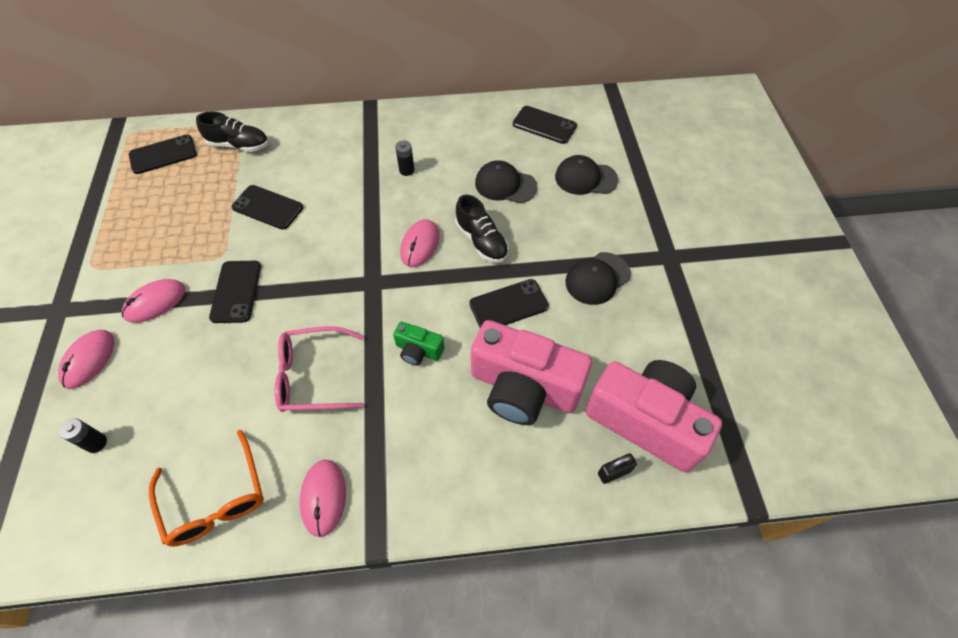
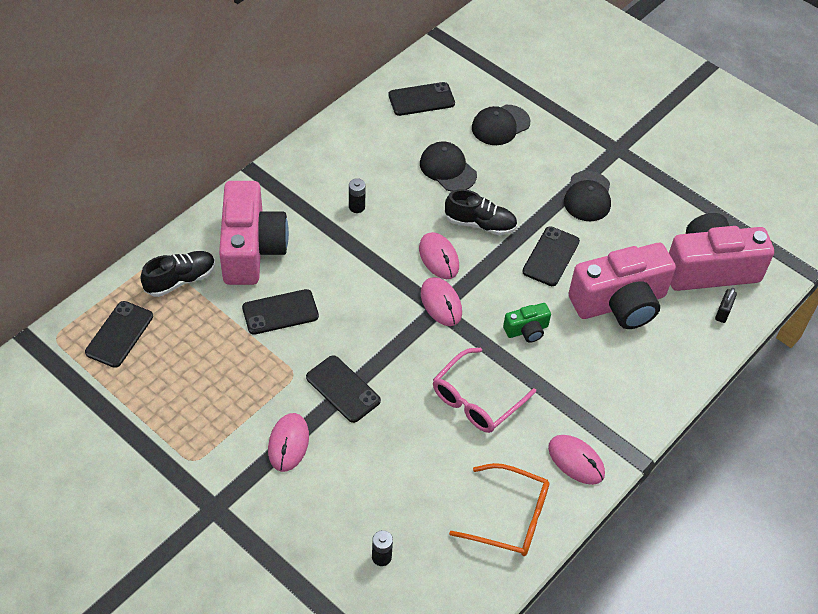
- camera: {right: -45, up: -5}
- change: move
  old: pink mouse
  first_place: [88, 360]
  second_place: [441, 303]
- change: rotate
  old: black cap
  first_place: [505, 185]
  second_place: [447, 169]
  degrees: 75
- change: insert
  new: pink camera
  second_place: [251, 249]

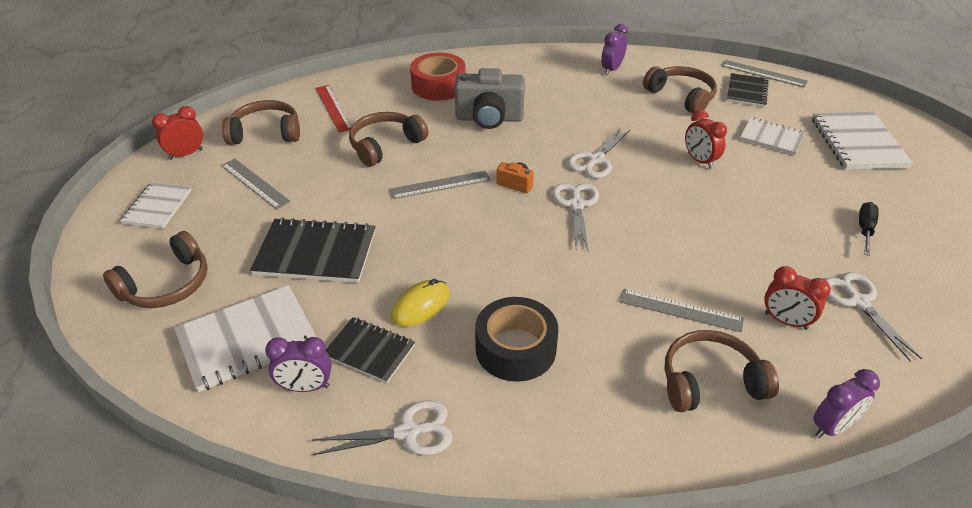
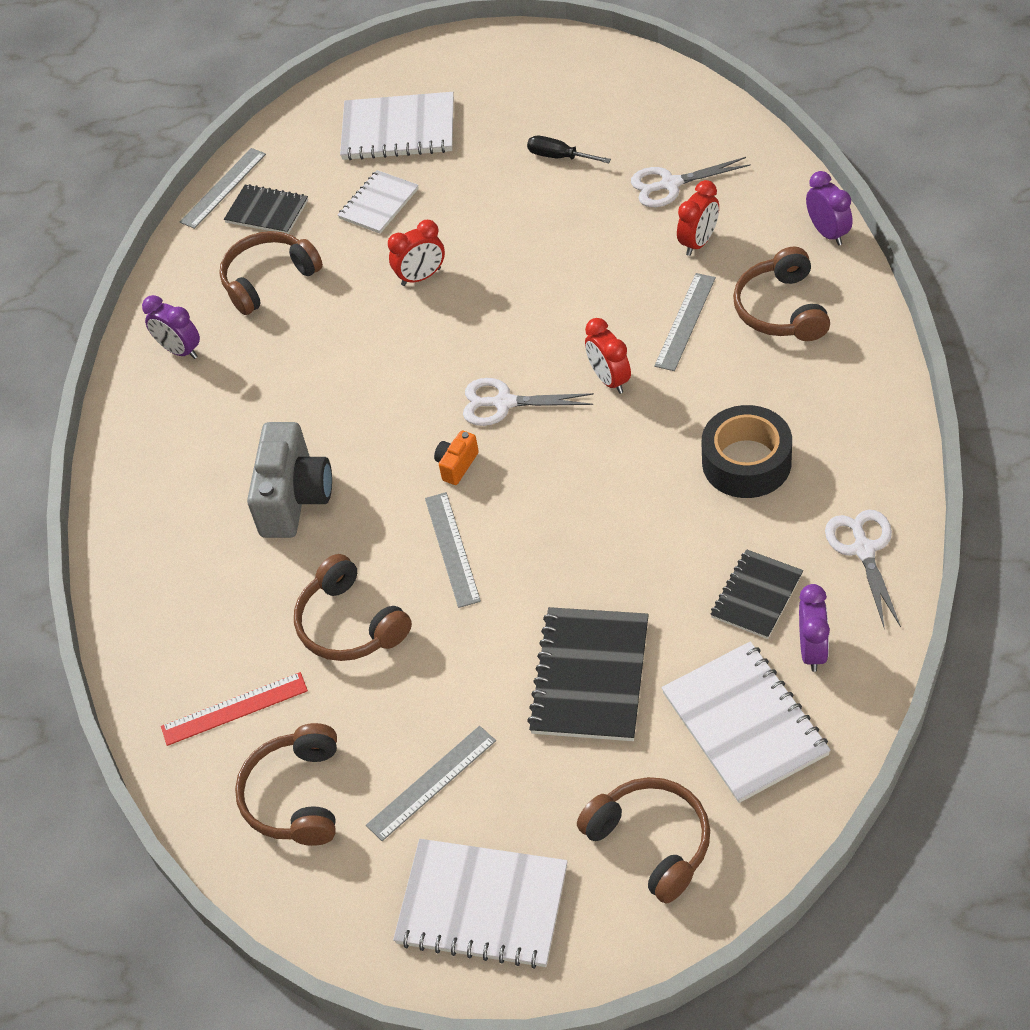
- camera: {right: -80, up: 10}
- change: resize
  old: white notebook
  first_place: [157, 207]
  second_place: [482, 905]
  factor: 1.62
- change: move
  old: red clock
  first_place: [186, 154]
  second_place: [609, 379]
- change: delete
  old: yellow mouse
  first_place: [421, 306]
- change: delete
  old: red tape
  first_place: [438, 86]
- change: delete
  old: white scissors
  first_place: [596, 160]

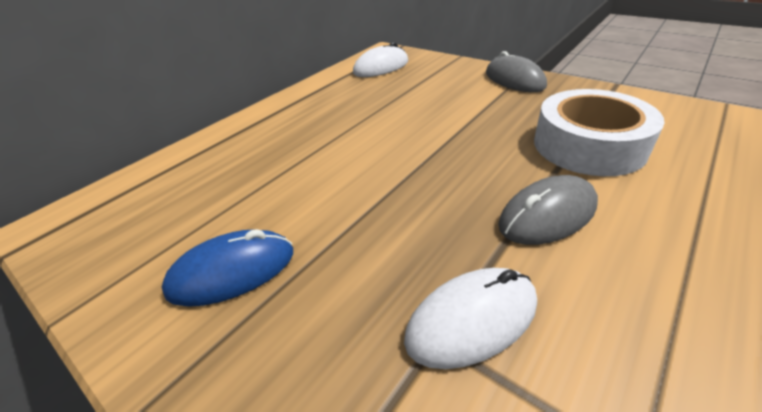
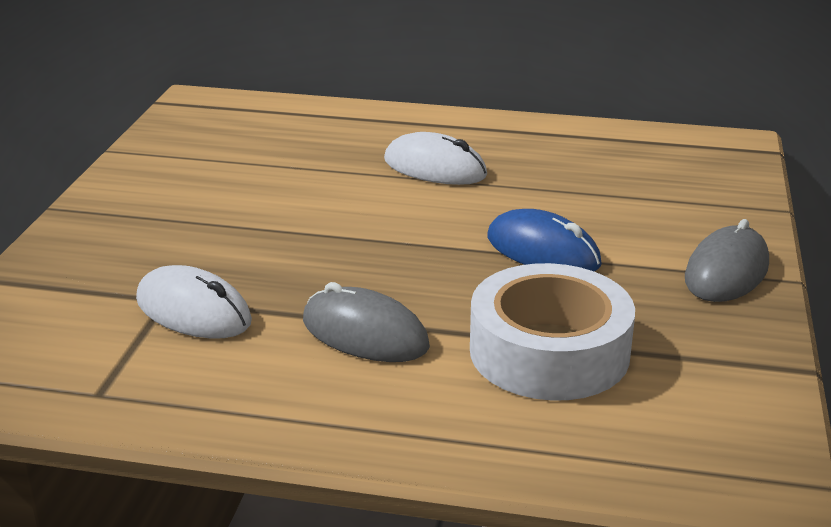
- camera: {right: 60, up: -10}
- change: move
  old: blue mouse
  first_place: [232, 271]
  second_place: [543, 251]
- change: move
  old: white mouse
  first_place: [381, 67]
  second_place: [435, 168]

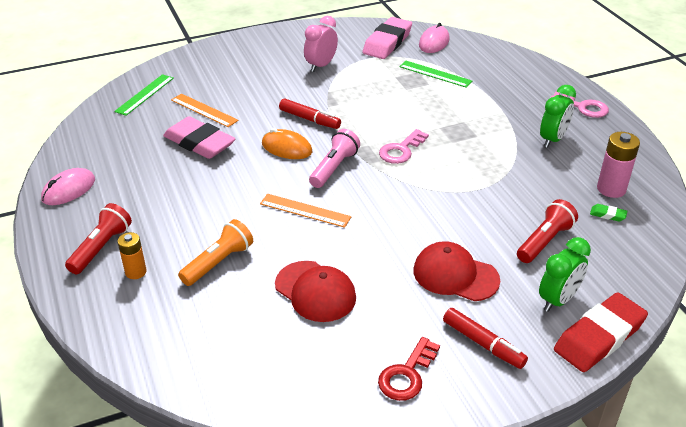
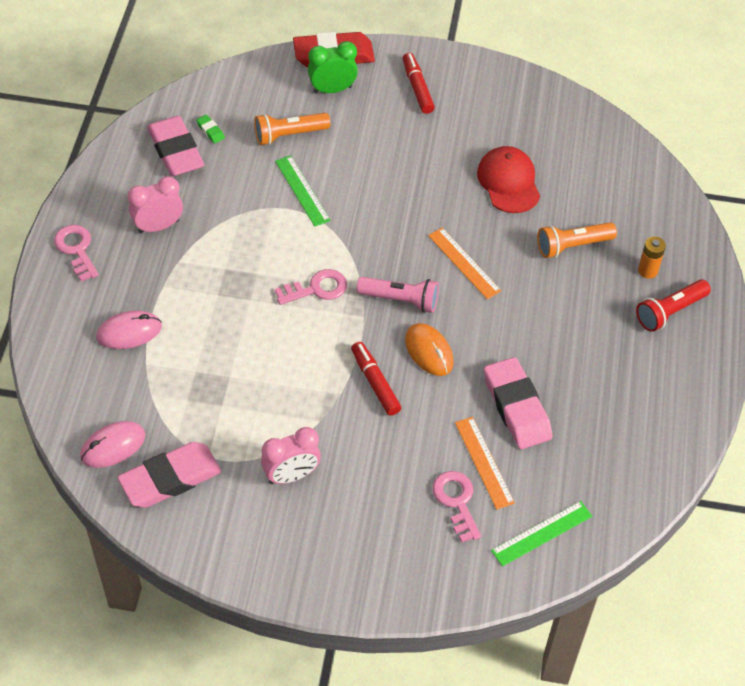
- camera: {right: -150, up: 15}
- change: move
  old: pink mouse
  first_place: [69, 190]
  second_place: [129, 332]
- change: rotate
  old: pink flashlight
  first_place: [334, 168]
  second_place: [400, 300]
  degrees: -135
- change: delete
  old: red key
  first_place: [407, 375]
- change: move
  old: green ruler
  first_place: [435, 74]
  second_place: [302, 190]
- change: delete
  old: red cap
  first_place: [455, 275]
- change: recolor
  old: red flashlight
  new: orange flashlight
  first_place: [544, 241]
  second_place: [289, 135]
- change: recolor
  old: green clock
  new: pink clock
  first_place: [552, 139]
  second_place: [158, 226]
- change: replace
  old: pink battery
  new: pink eraser
  first_place: [611, 189]
  second_place: [176, 151]
- change: insert
  new: pink key
  second_place: [456, 501]

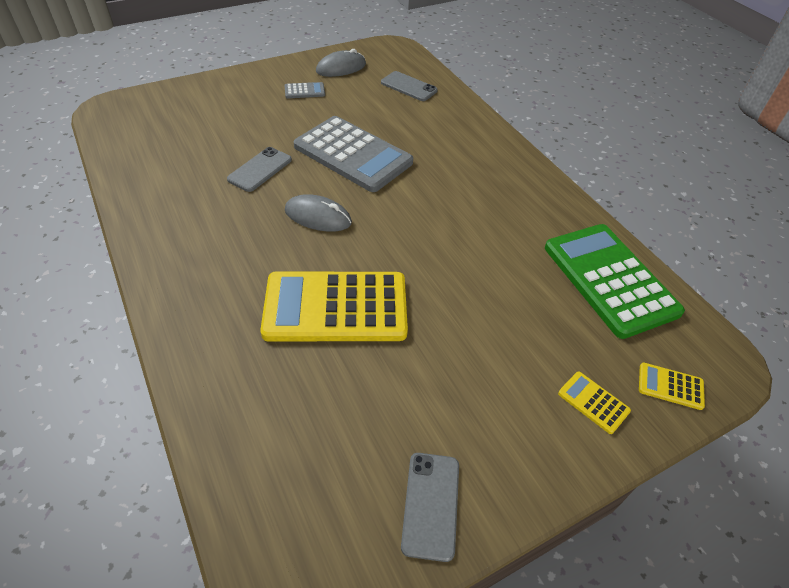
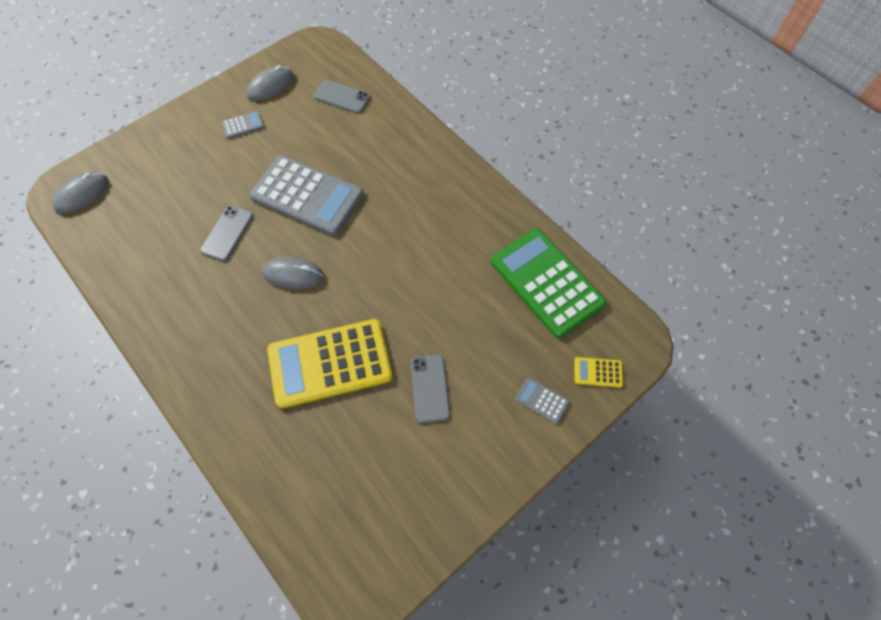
- camera: {right: -10, up: 15}
- change: move
  old: grey phone
  first_place: [430, 505]
  second_place: [429, 388]
- change: recolor
  old: yellow calculator
  new: grey calculator
  first_place: [593, 402]
  second_place: [541, 400]
- change: insert
  new: grey mouse
  second_place: [82, 194]

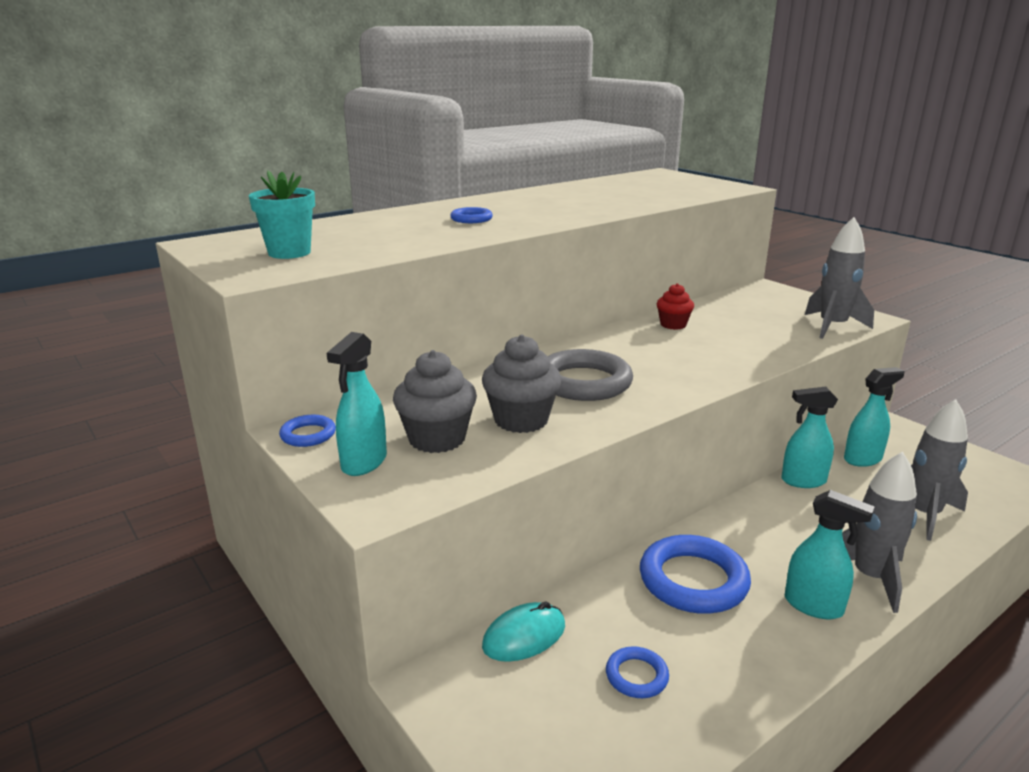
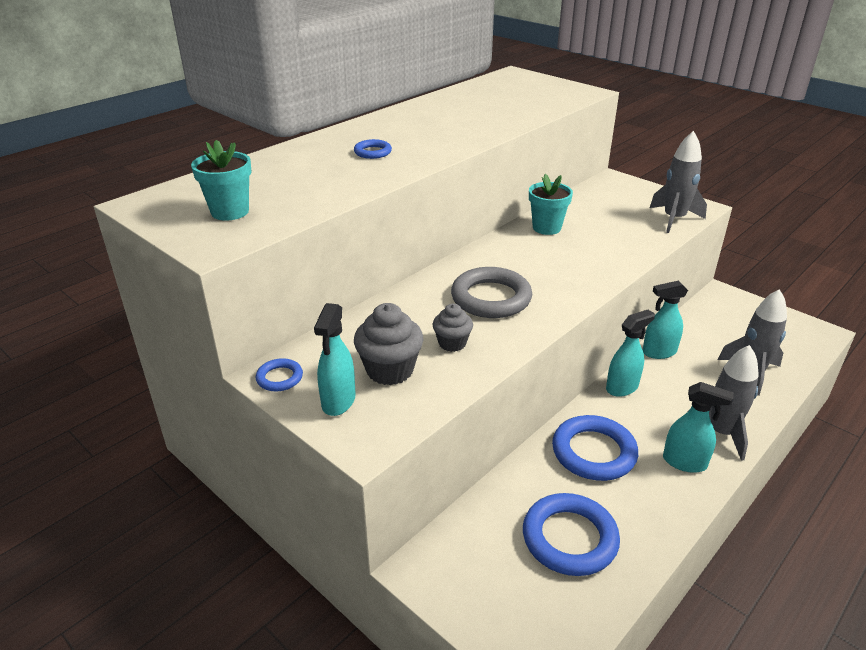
- camera: {right: -10, up: 10}
- change: resize
  old: grey cupcake
  first_place: [521, 420]
  second_place: [452, 343]
  factor: 0.62
- change: delete
  old: turquoise mouse
  first_place: [524, 636]
- change: resize
  old: blue ring
  first_place: [636, 676]
  second_place: [569, 538]
  factor: 2.02
- change: replace
  old: red cupcake
  new: turquoise flower pot
  first_place: [673, 325]
  second_place: [546, 228]
- change: move
  old: turquoise spray bottle
  first_place: [863, 459]
  second_place: [622, 387]

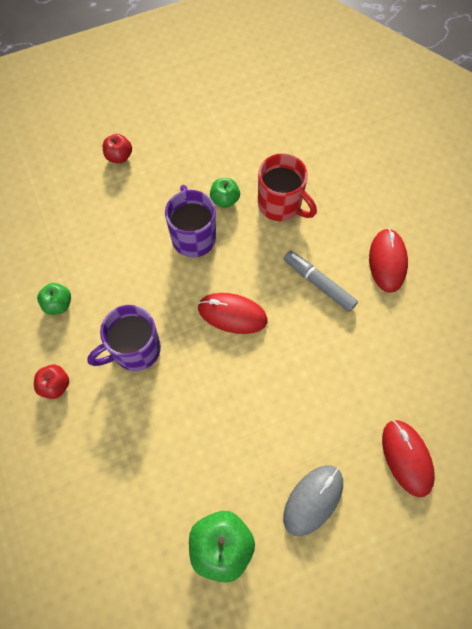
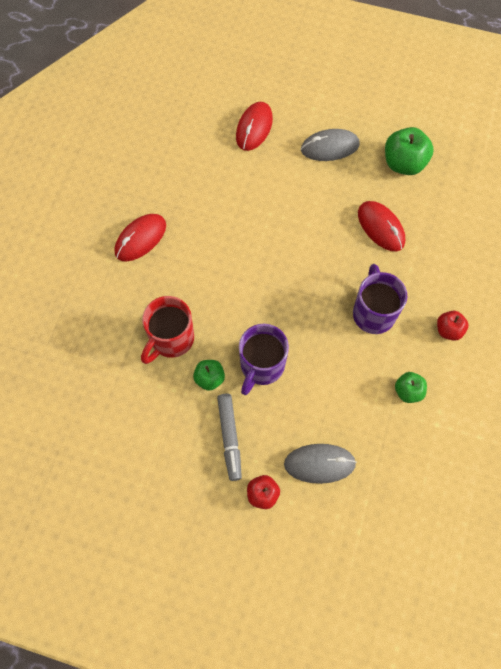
- camera: {right: -140, up: 0}
- change: rotate
  old: purple mug
  first_place: [135, 350]
  second_place: [373, 313]
  degrees: -105
- change: move
  old: red mouse
  first_place: [232, 314]
  second_place: [381, 227]
- change: rotate
  old: red mug
  first_place: [281, 205]
  second_place: [171, 339]
  degrees: -135
- change: move
  old: grey marker
  first_place: [318, 283]
  second_place: [230, 438]
- change: insert
  new: grey mouse
  second_place: [319, 464]

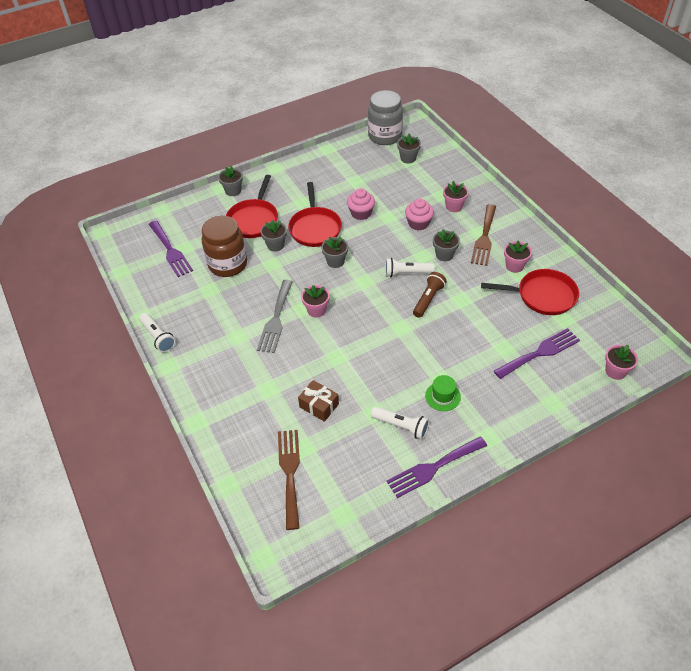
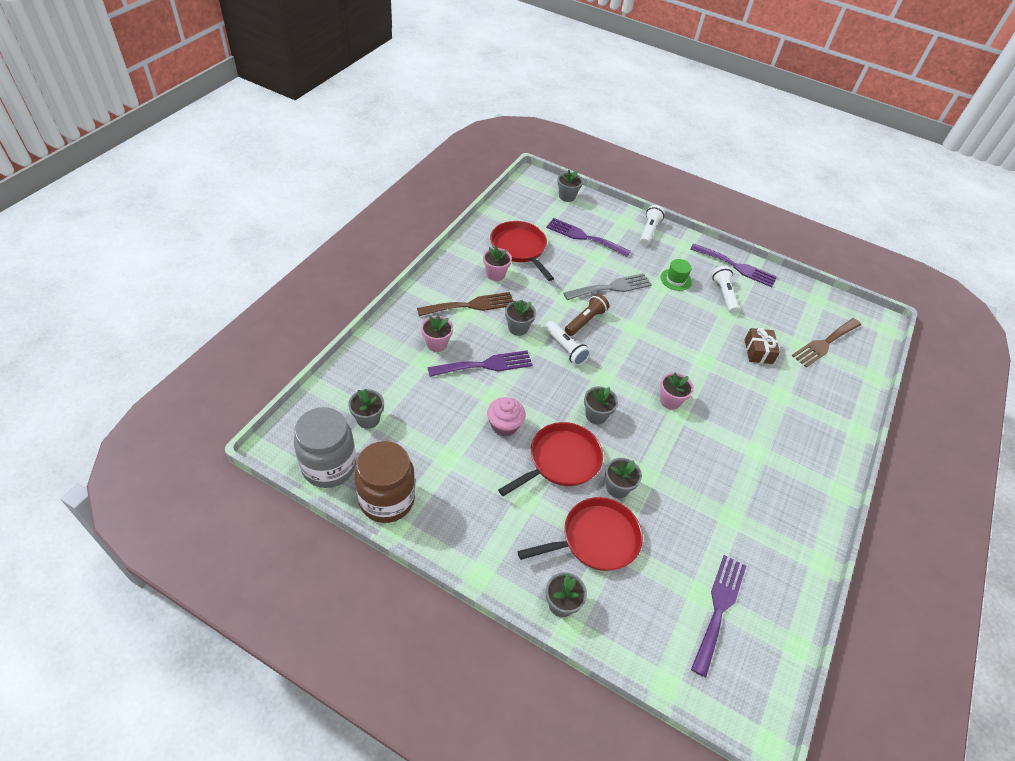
- camera: {right: -130, up: 0}
- change: move
  old: white flashlight
  first_place: [158, 337]
  second_place: [649, 231]
- change: move
  old: brown jar
  first_place: [228, 264]
  second_place: [387, 499]
- change: move
  old: grey fork
  first_place: [276, 319]
  second_place: [611, 287]
- change: replace
  old: pink cupcake
  new: purple fork
  first_place: [418, 223]
  second_place: [485, 365]
- change: rotate
  old: brown flashlight
  first_place: [428, 299]
  second_place: [585, 321]
  degrees: 135
- change: recolor
  old: pink flower pot
  new: grey flower pot
  first_place: [615, 371]
  second_place: [567, 196]

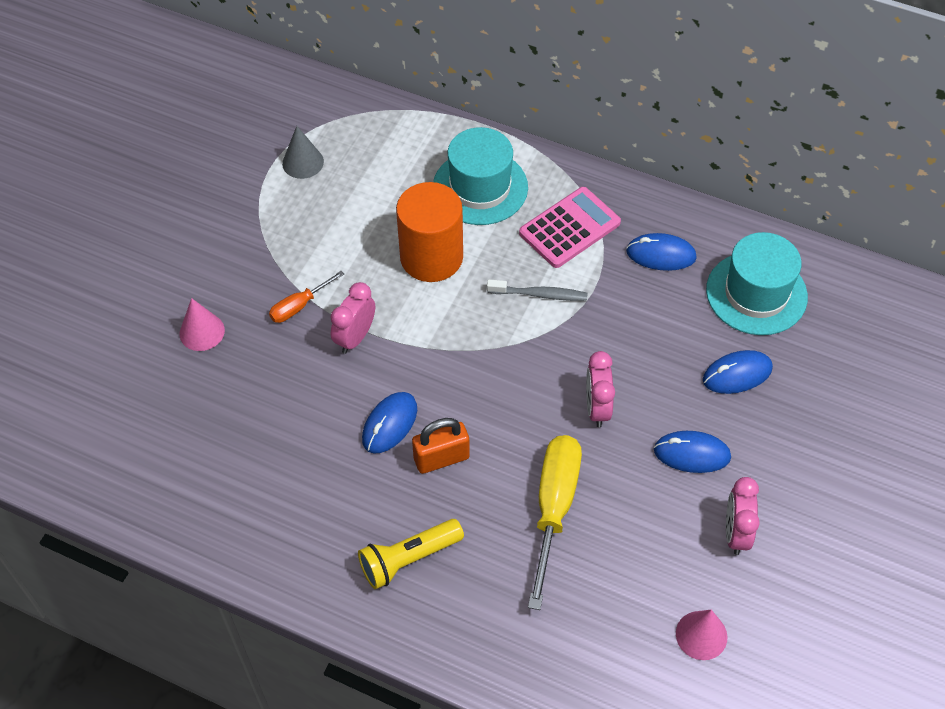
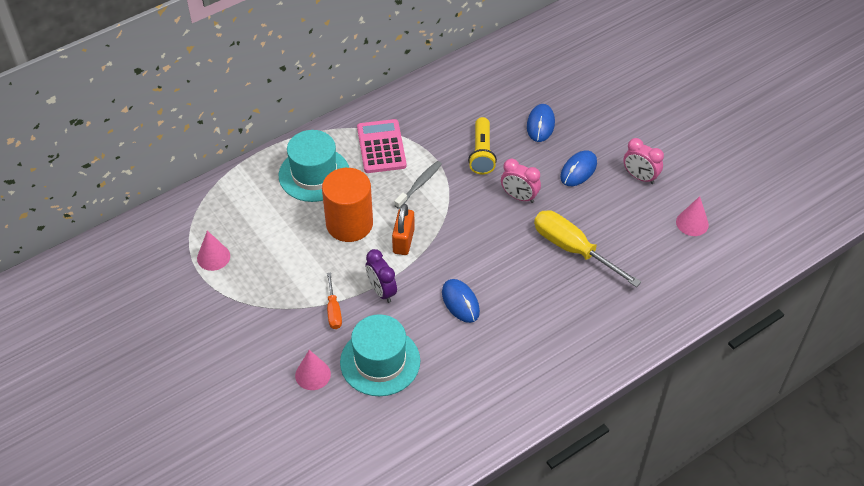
- camera: {right: -60, up: -5}
- change: recolor
  old: grey cone
  new: pink cone
  first_place: [303, 162]
  second_place: [213, 257]
- change: recolor
  old: pink clock
  new: purple clock
  first_place: [355, 337]
  second_place: [381, 291]
- change: move
  old: yellow flashlight
  first_place: [408, 559]
  second_place: [482, 153]
- change: move
  old: orange padlock
  first_place: [441, 458]
  second_place: [403, 241]
- change: delete
  old: blue mouse
  first_place: [661, 255]
- change: move
  old: turquoise hat
  first_place: [756, 293]
  second_place: [380, 361]

